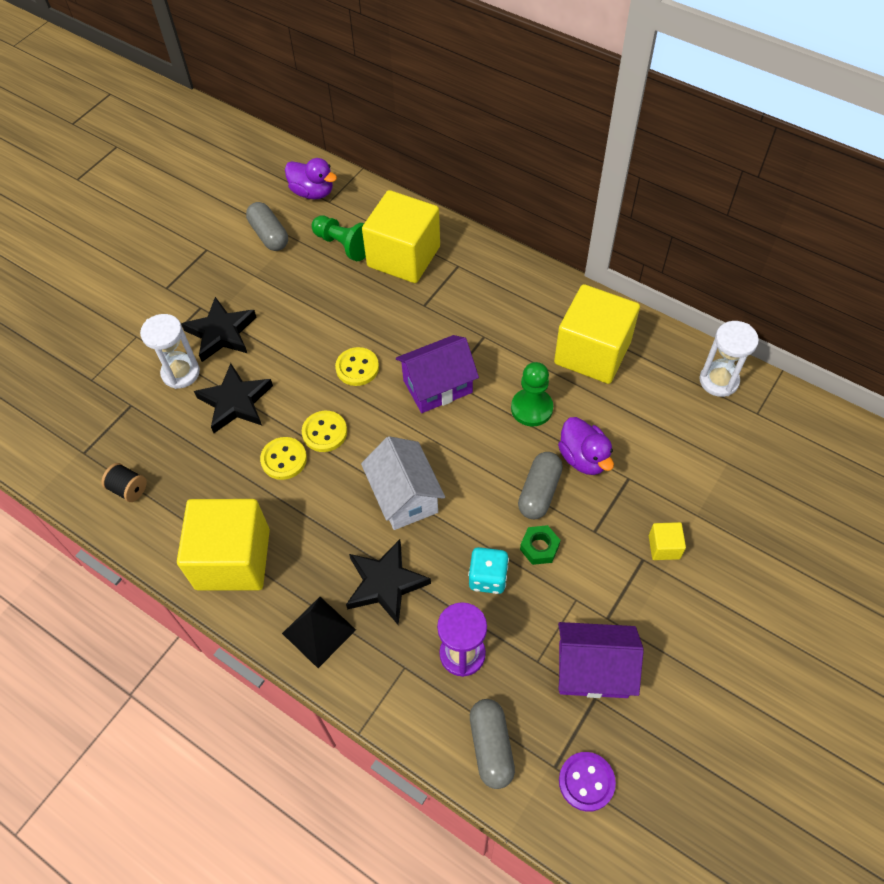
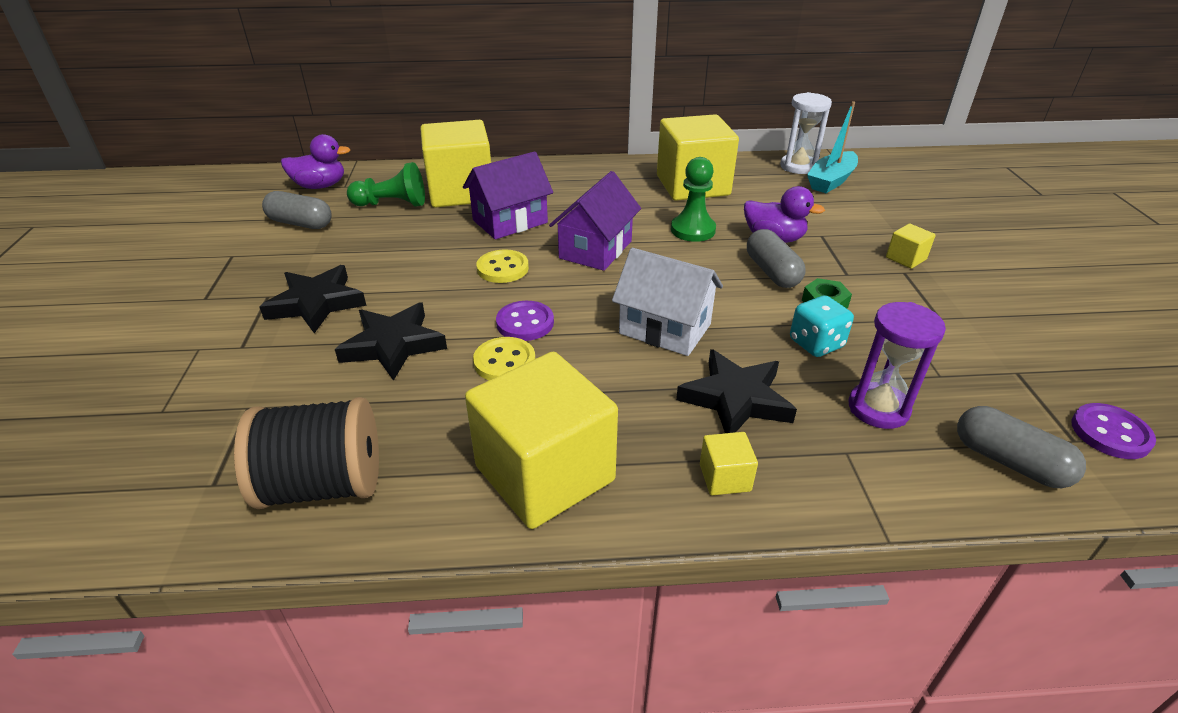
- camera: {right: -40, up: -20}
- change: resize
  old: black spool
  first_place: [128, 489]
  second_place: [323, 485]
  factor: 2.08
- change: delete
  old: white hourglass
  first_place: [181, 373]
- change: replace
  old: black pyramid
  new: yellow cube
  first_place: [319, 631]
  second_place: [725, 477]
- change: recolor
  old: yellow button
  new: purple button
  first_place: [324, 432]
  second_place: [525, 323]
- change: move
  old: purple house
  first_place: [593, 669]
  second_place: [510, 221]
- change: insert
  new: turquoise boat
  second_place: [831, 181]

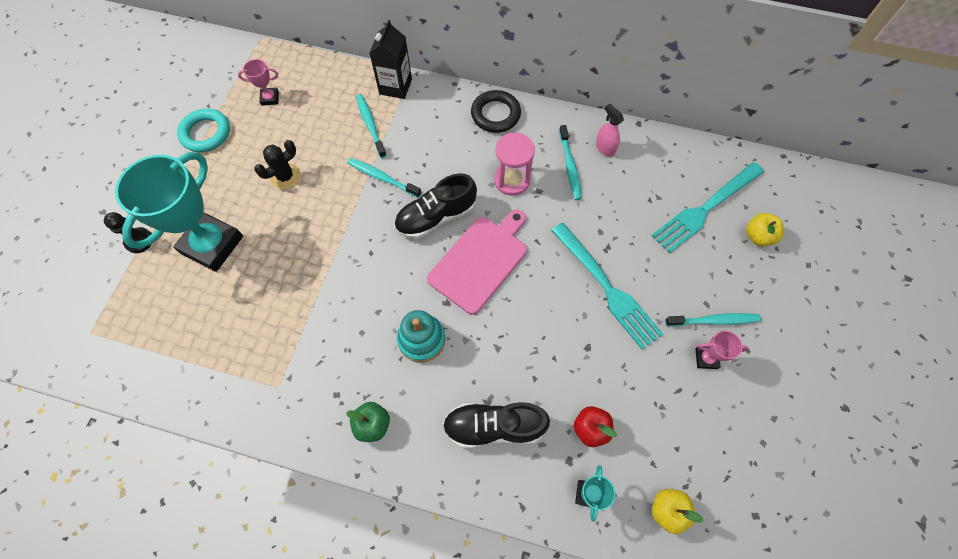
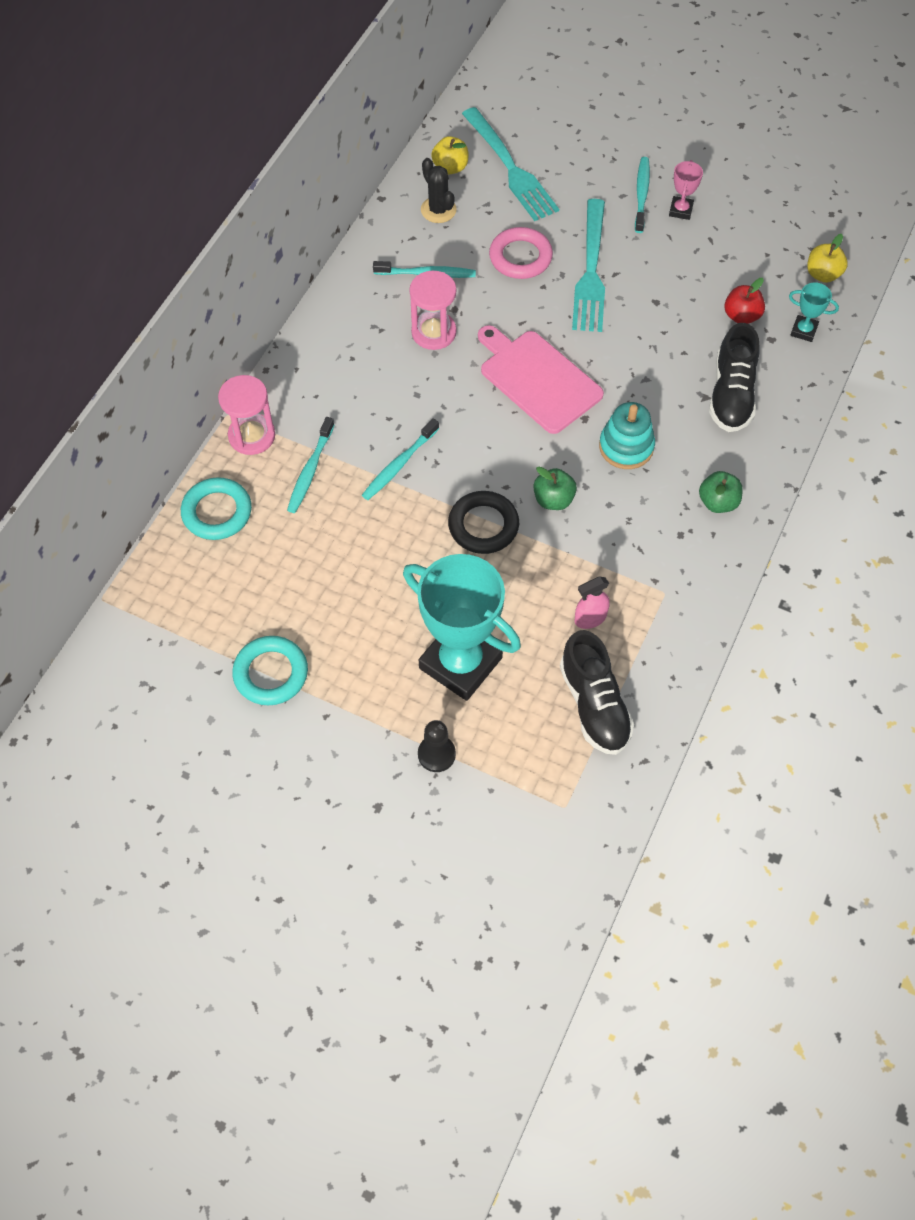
- camera: {right: -80, up: -5}
- change: delete
  old: pink trophy
  first_place: [270, 98]
- change: move
  old: black cactus
  first_place: [285, 176]
  second_place: [438, 210]
- change: rotate
  old: turquoise toothbrush
  first_place: [370, 125]
  second_place: [310, 470]
  degrees: -60
- change: replace
  old: black carton
  new: pink hourglass
  first_place: [395, 86]
  second_place: [252, 436]
- change: move
  old: black shoe
  first_place: [436, 217]
  second_place: [594, 705]
- change: move
  old: black ring
  first_place: [495, 114]
  second_place: [483, 526]
- change: rotate
  old: turquoise fork
  first_place: [607, 288]
  second_place: [591, 271]
  degrees: 120
- change: move
  old: pink spray bottle
  first_place: [605, 148]
  second_place: [590, 618]
- change: move
  old: yellow apple
  first_place: [758, 236]
  second_place: [450, 167]
- change: insert
  new: turquoise ring
  second_place: [217, 512]
- change: insert
  new: pink ring
  second_place: [520, 257]
- change: insert
  new: green apple
  second_place: [553, 499]

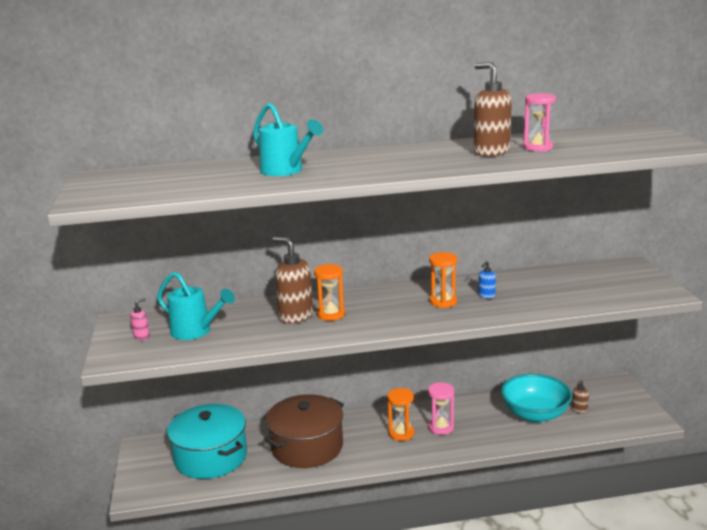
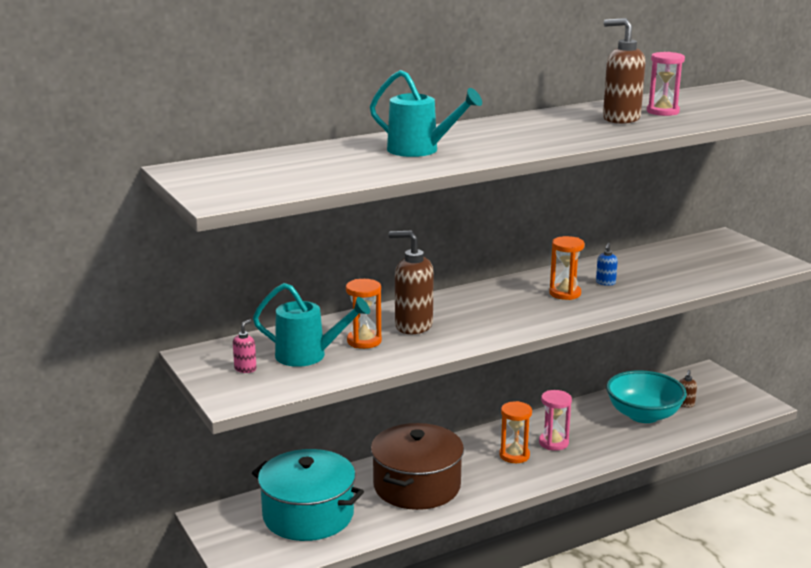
- camera: {right: -20, up: 0}
- change: move
  old: orange hourglass
  first_place: [331, 314]
  second_place: [364, 341]

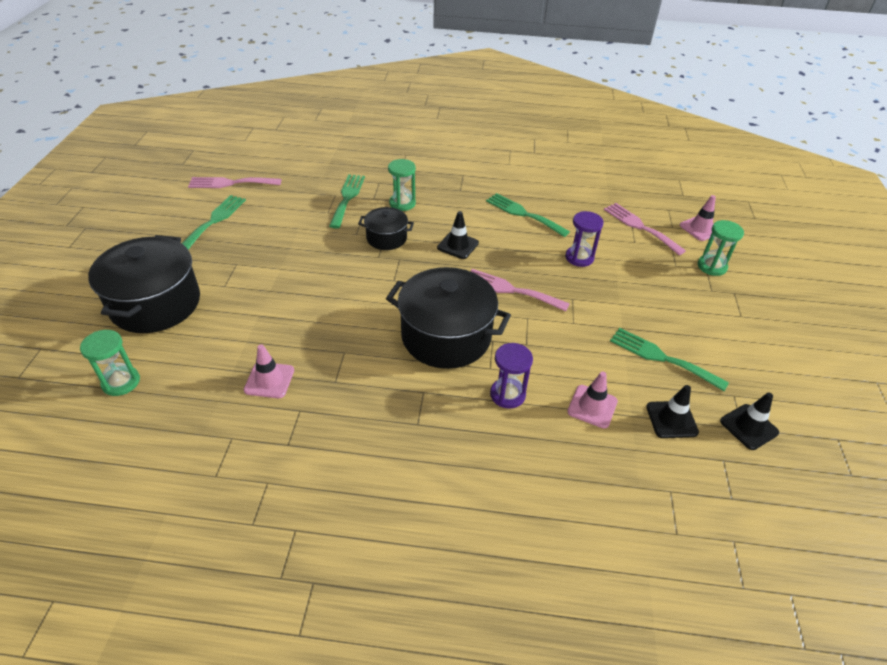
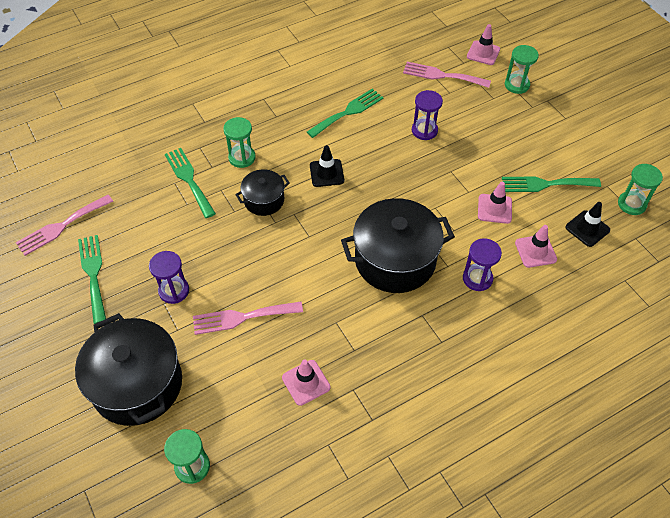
- camera: {right: -35, up: 10}
- change: move
  old: pink fork
  first_place: [511, 290]
  second_place: [242, 317]
- change: rotate
  old: green fork
  first_place: [523, 214]
  second_place: [348, 112]
  degrees: 135
- change: replace
  old: black traffic cone
  new: green hourglass
  first_place: [749, 427]
  second_place: [631, 204]
- change: insert
  new: purple hourglass
  second_place: [174, 291]
- change: insert
  new: pink traffic cone
  second_place: [494, 209]

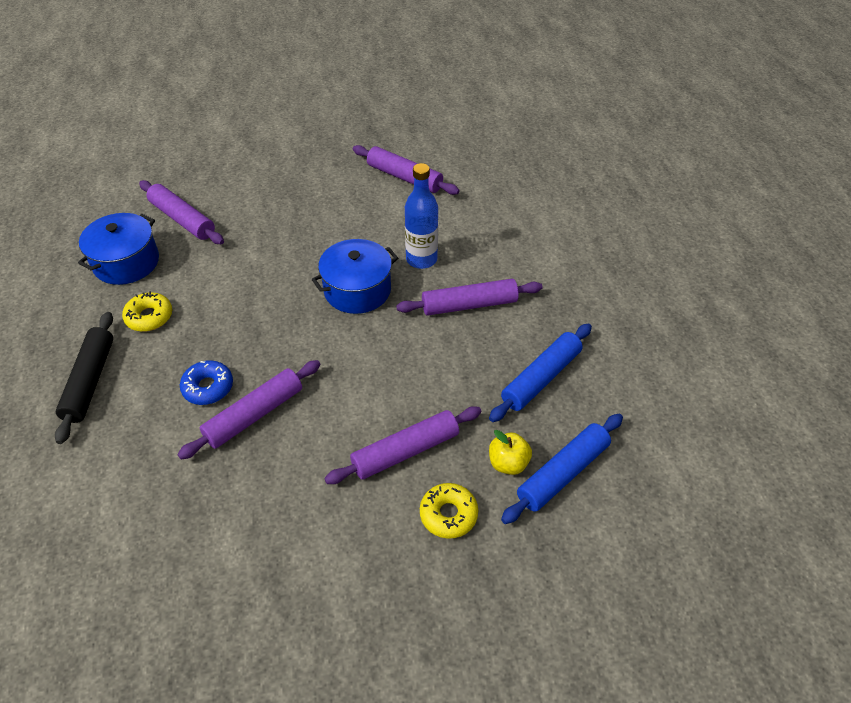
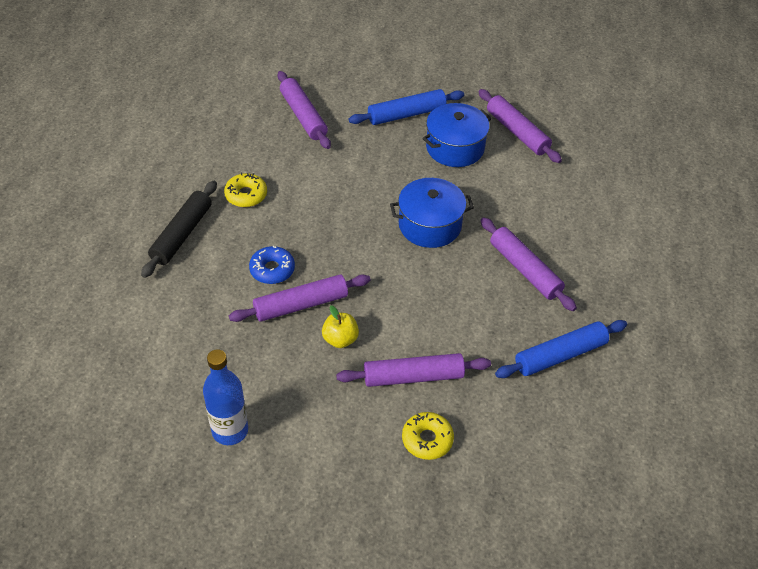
- camera: {right: 20, up: 0}
- change: move
  old: blue pot
  first_place: [126, 262]
  second_place: [455, 148]
- change: rotate
  old: purple rolling pin
  first_place: [469, 305]
  second_place: [524, 270]
  degrees: 45
- change: move
  old: blue bottle
  first_place: [421, 259]
  second_place: [230, 431]
- change: move
  old: yellow apple
  first_place: [508, 463]
  second_place: [340, 339]
- change: move
  old: blue rolling pin
  first_place: [562, 473]
  second_place: [406, 114]

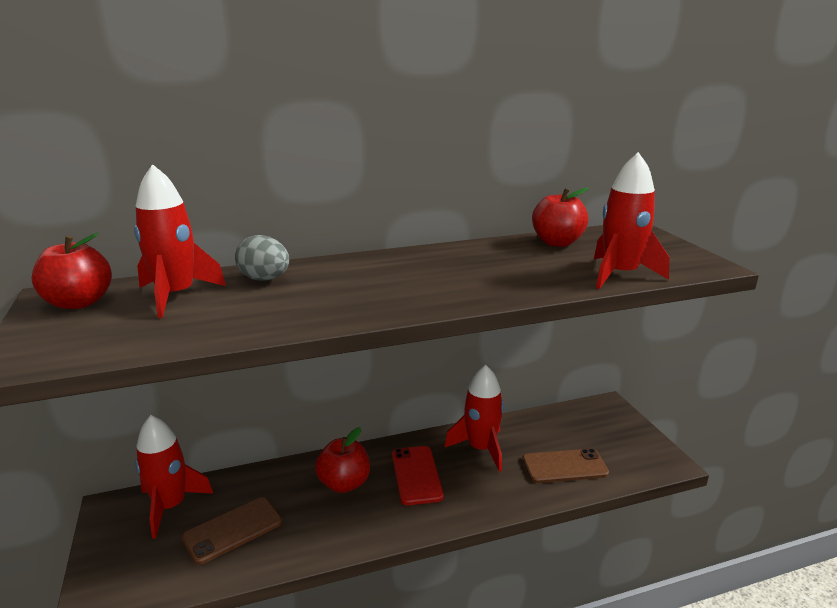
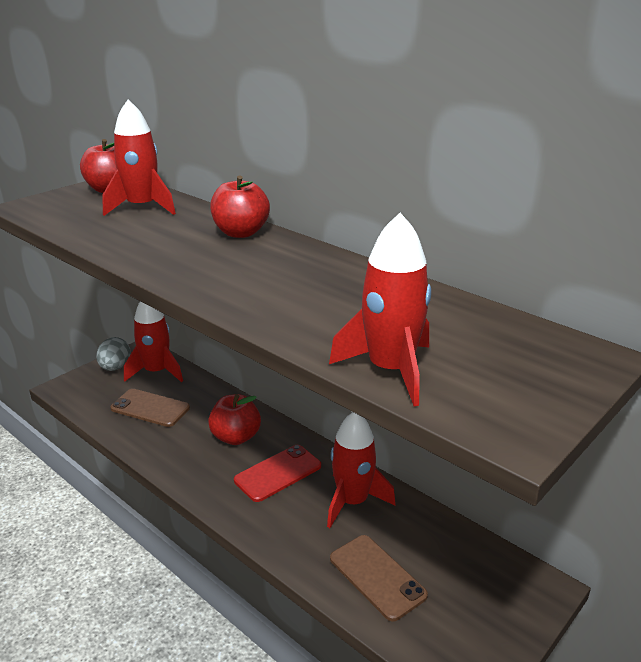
- camera: {right: 60, up: 5}
- change: move
  old: grey egg
  first_place: [265, 279]
  second_place: [115, 368]
- change: move
  old: red apple
  first_place: [557, 243]
  second_place: [241, 233]

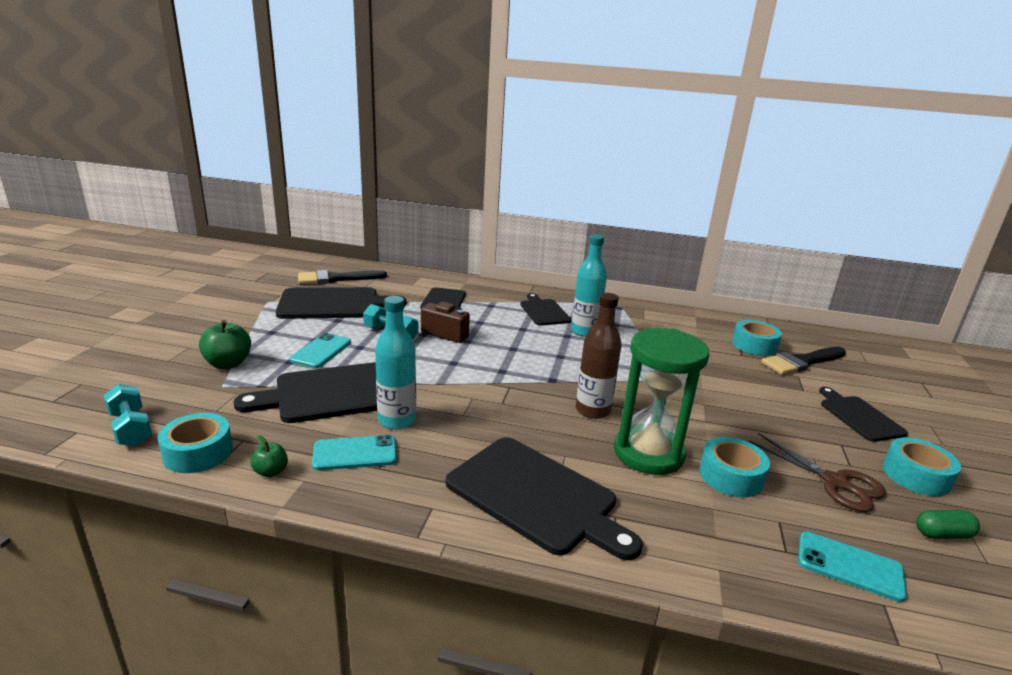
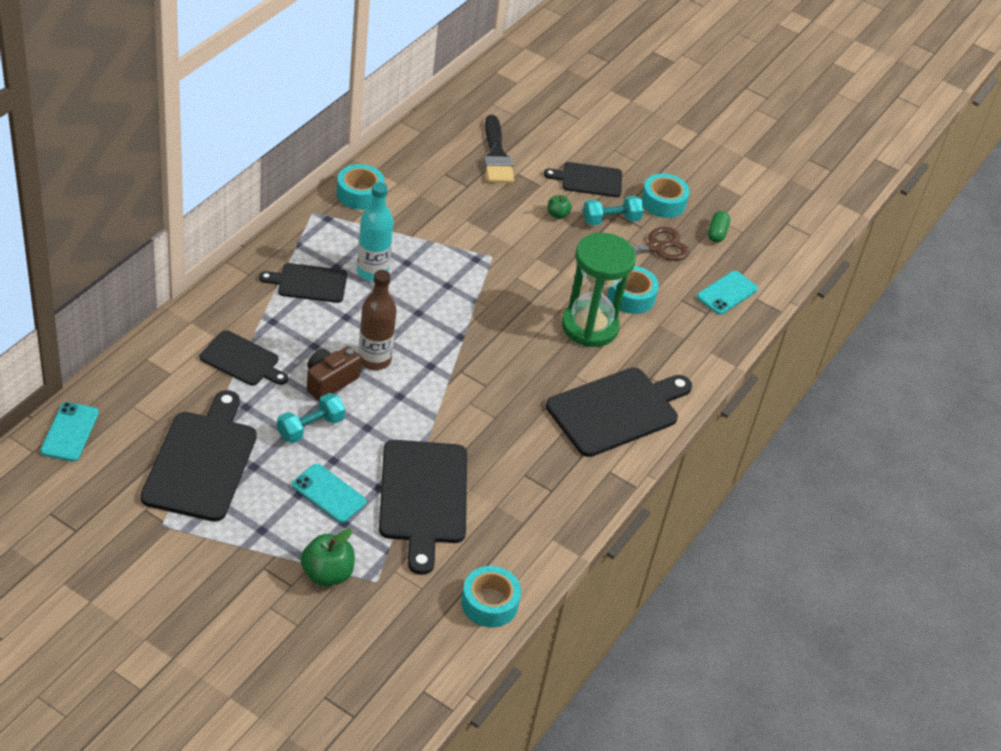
- camera: {right: -75, up: 20}
- change: move
  old: turquoise dumbbell
  first_place: [131, 428]
  second_place: [611, 220]
- change: move
  old: green apple
  first_place: [271, 471]
  second_place: [557, 214]
- change: delete
  old: black brush
  first_place: [336, 278]
- change: move
  old: turquoise phone
  first_place: [355, 453]
  second_place: [69, 432]
- change: delete
  old: turquoise bottle
  first_place: [397, 420]
- change: move
  old: brown bottle
  first_place: [592, 410]
  second_place: [374, 360]
- change: move
  old: turquoise tape
  first_place: [754, 345]
  second_place: [360, 194]

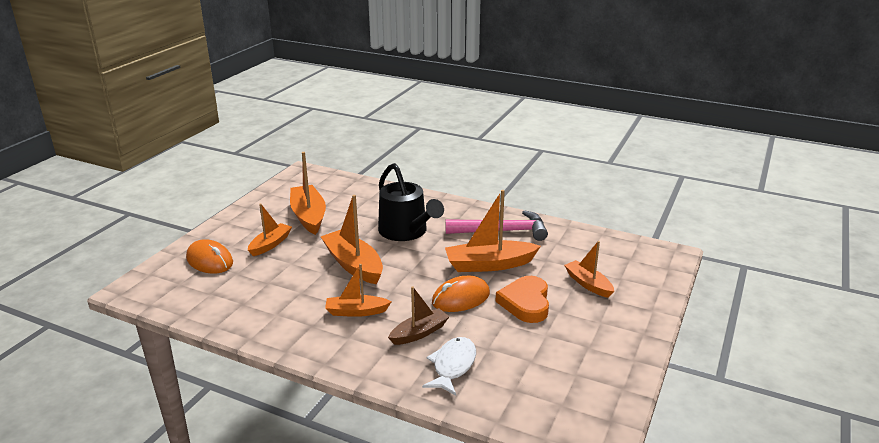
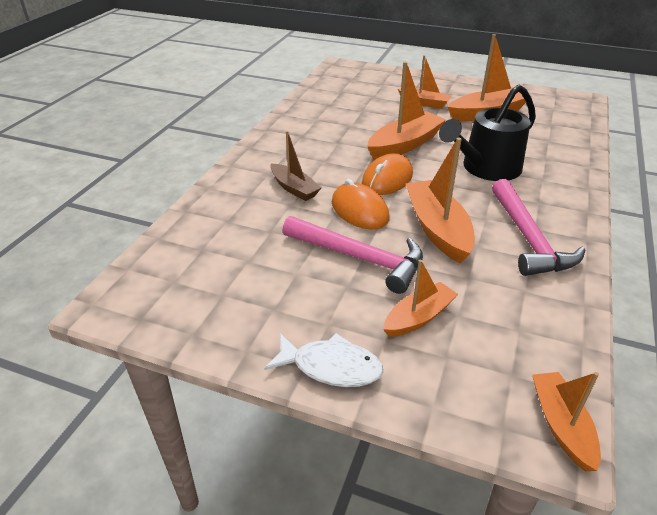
- camera: {right: 85, up: 10}
- change: move
  old: orange mouse
  first_place: [210, 261]
  second_place: [387, 179]
- change: move
  old: orange boat
  first_place: [356, 311]
  second_place: [561, 425]
- change: move
  old: white fish
  first_place: [453, 366]
  second_place: [331, 367]
- change: replace
  old: orange heart
  new: pink hammer
  first_place: [525, 303]
  second_place: [359, 258]

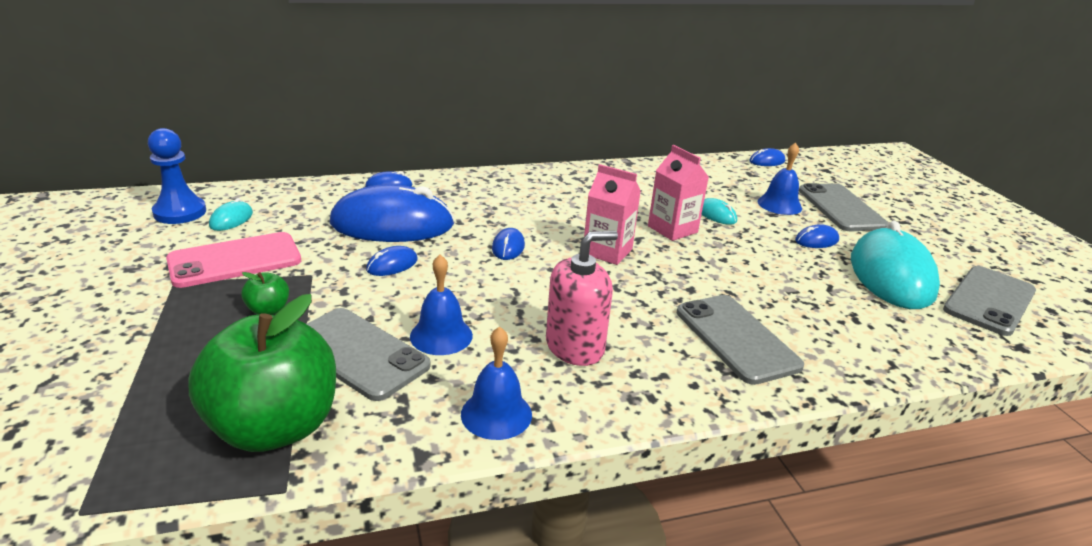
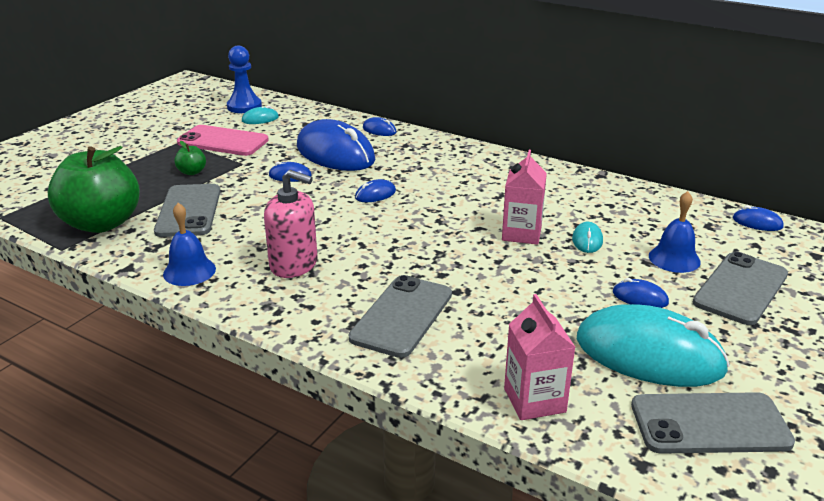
- camera: {right: 50, up: 0}
- change: delete
  old: blue bell
  first_place: [441, 335]
- change: move
  old: pink carton
  first_place: [607, 251]
  second_place: [534, 400]
- change: rotate
  old: turquoise mouse
  first_place: [891, 275]
  second_place: [649, 354]
  degrees: 60

